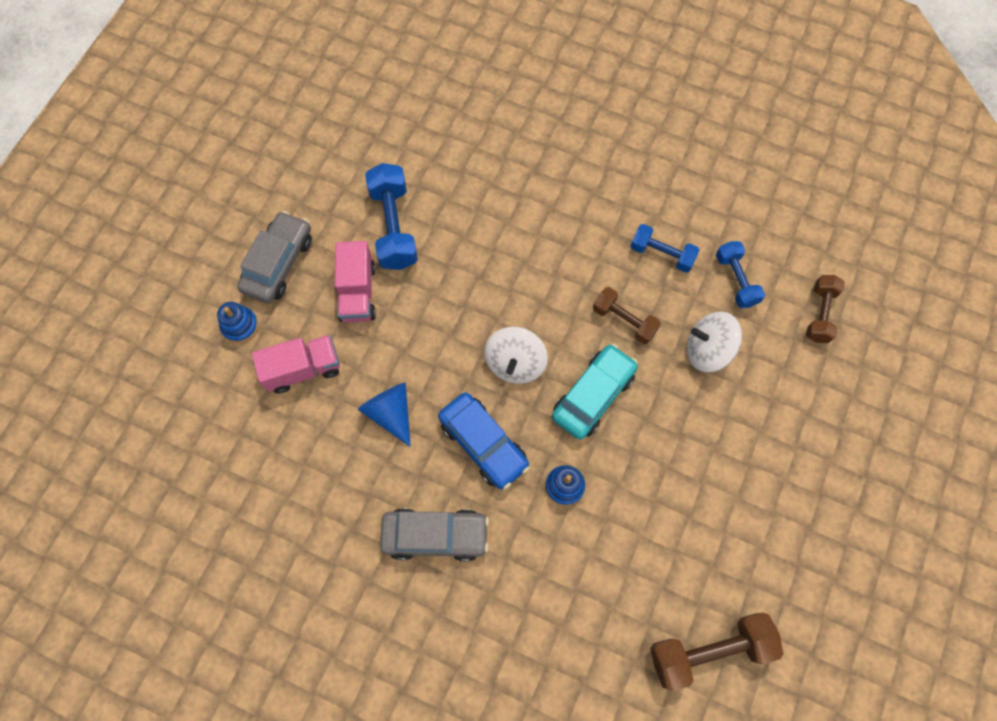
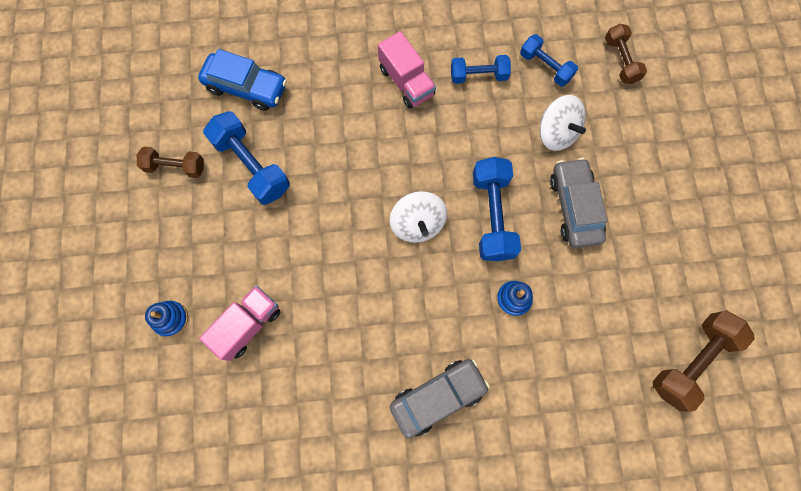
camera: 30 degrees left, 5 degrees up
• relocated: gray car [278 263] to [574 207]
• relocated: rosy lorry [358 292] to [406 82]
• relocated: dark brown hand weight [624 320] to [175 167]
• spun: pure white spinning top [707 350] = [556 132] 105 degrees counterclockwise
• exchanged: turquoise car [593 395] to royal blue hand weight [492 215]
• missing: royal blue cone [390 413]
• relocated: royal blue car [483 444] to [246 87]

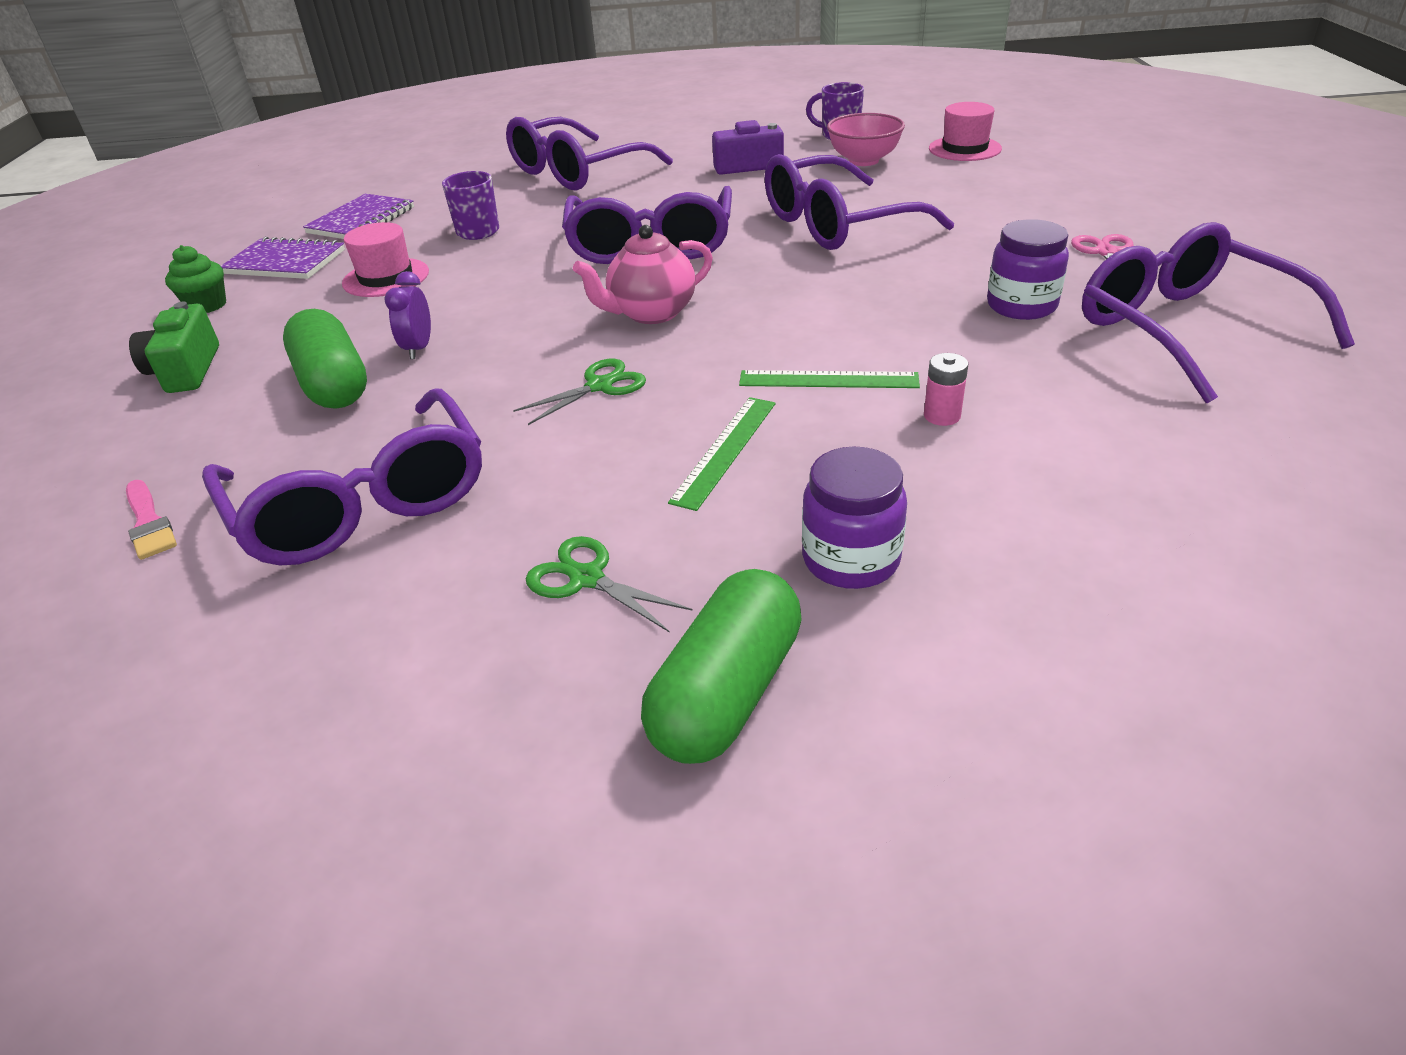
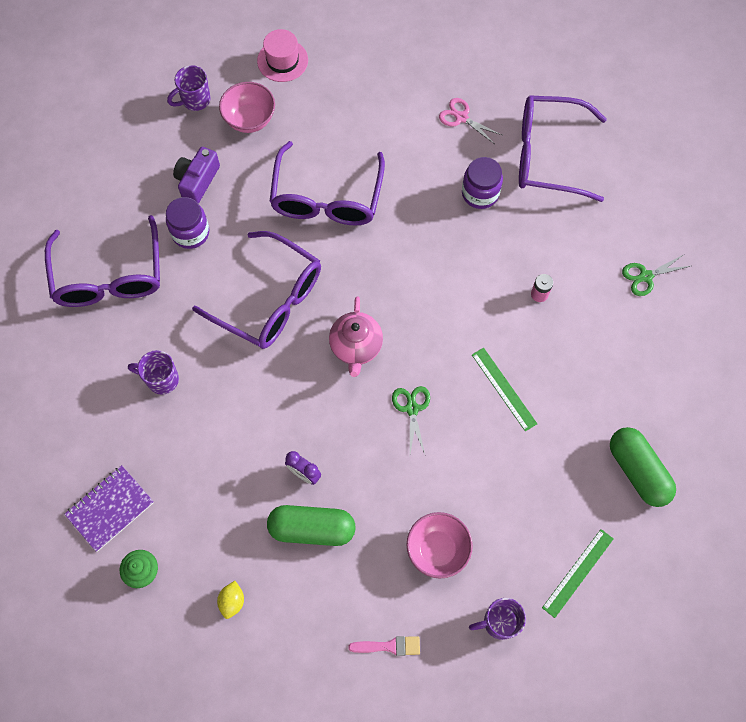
camera: 60 degrees left, 30 degrees up
• missing: purple notepad [361 220]
• missing: rosy top hat [386 278]
• exchanged: green photo camera [186 370] to golden toy lemon [232 601]
• relocated: green ruler [828 380] to [578 572]
• exchanged: purple eyeglasses [361 502] to rosy serving bowl [437 549]
• relocated: purple preserve jar [851 559] to [190 233]
• relocated: green scissors [586 578] to [645 276]
• appeared: purple mug [499 622]

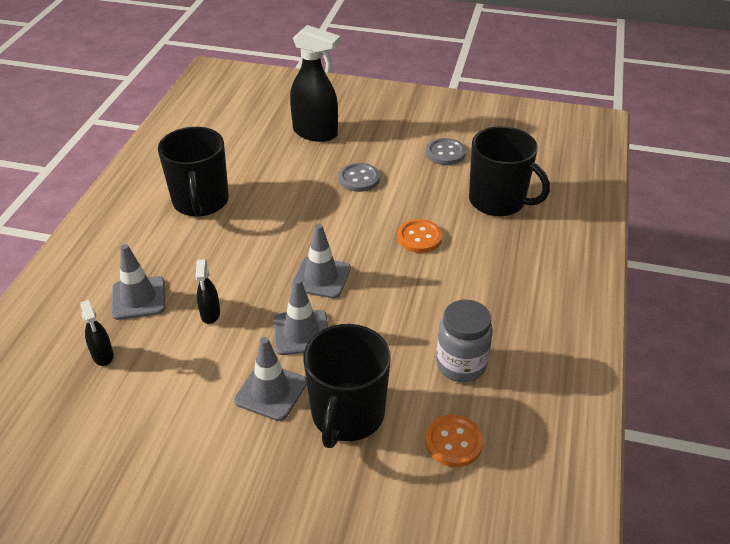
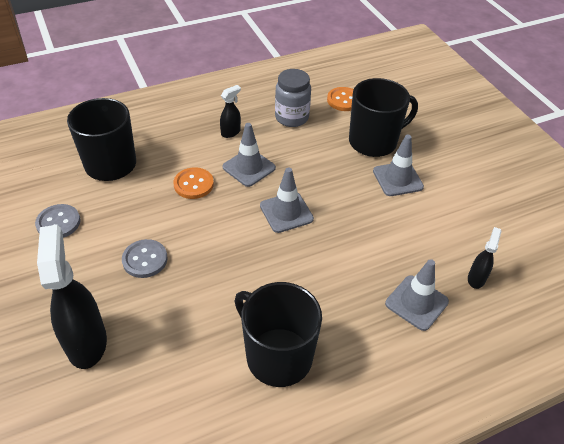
camera: 130 degrees left, 5 degrees up
• spun: ebony mug [201 202] = [277 356] 90 degrees counterclockwise
• relocated: ebony spray bottle [210 314] to [231 132]
• relocated: gray traffic cone [301 332] to [249 167]

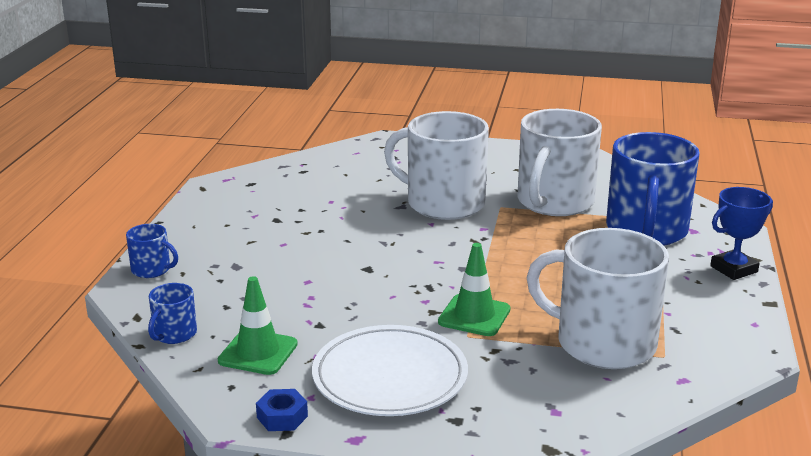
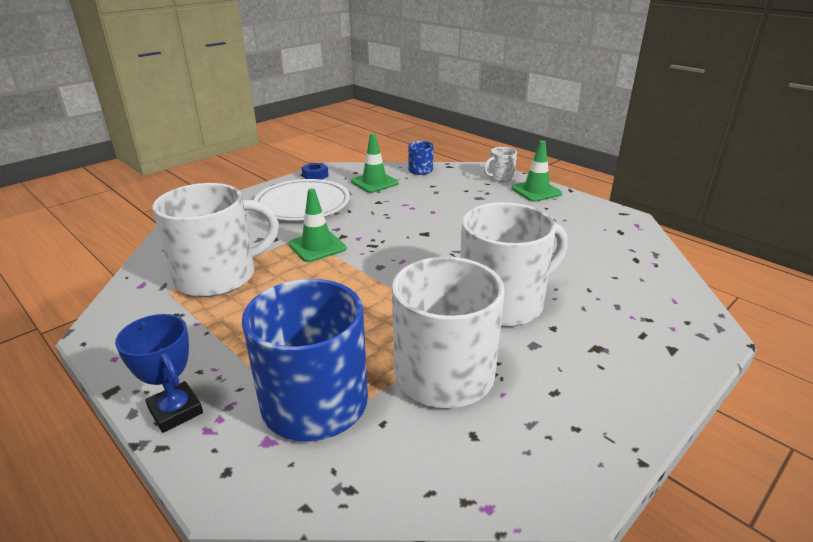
camera: 125 degrees right, 5 degrees up
• spun: royal blue award cup [734 269] = [175 411] 45 degrees counterclockwise
• colour: royal blue mug [152 270] to pure white mug [500 177]
• appeared: green traffic cone [536 191]

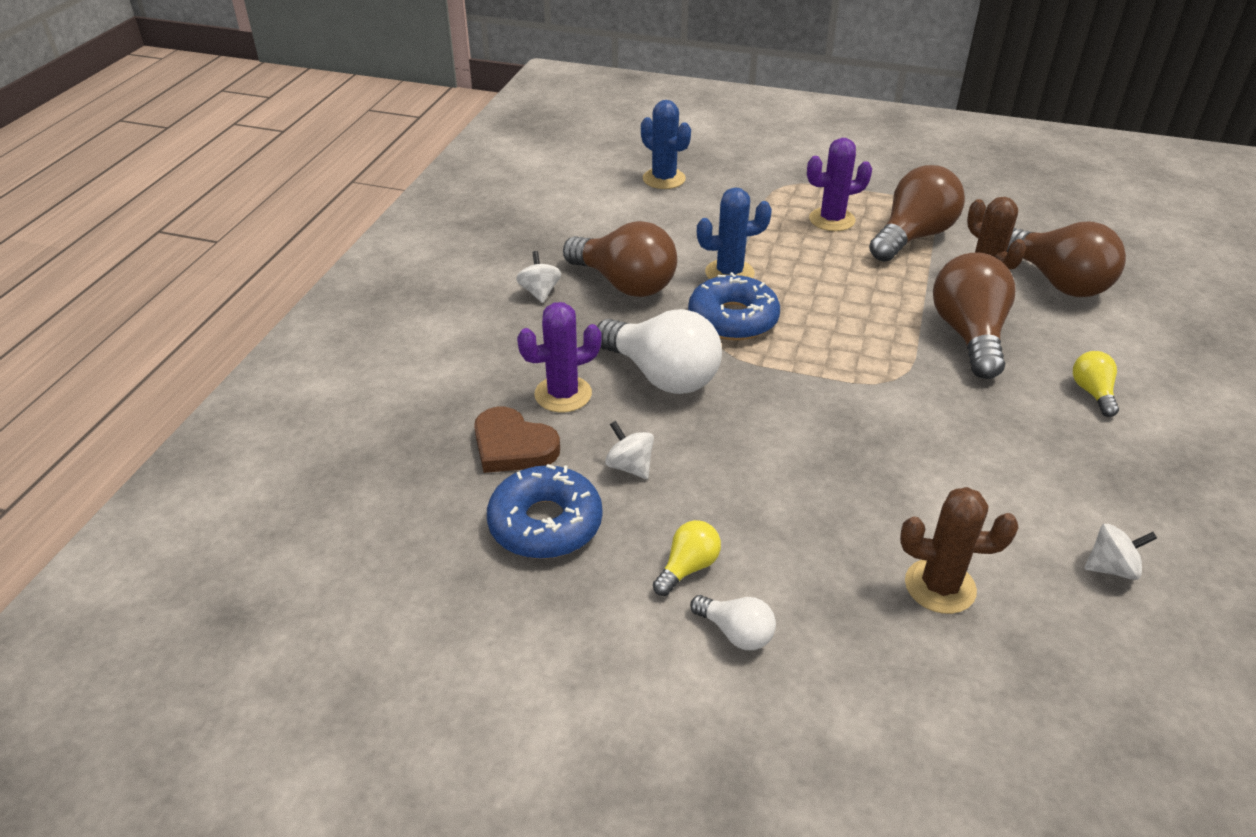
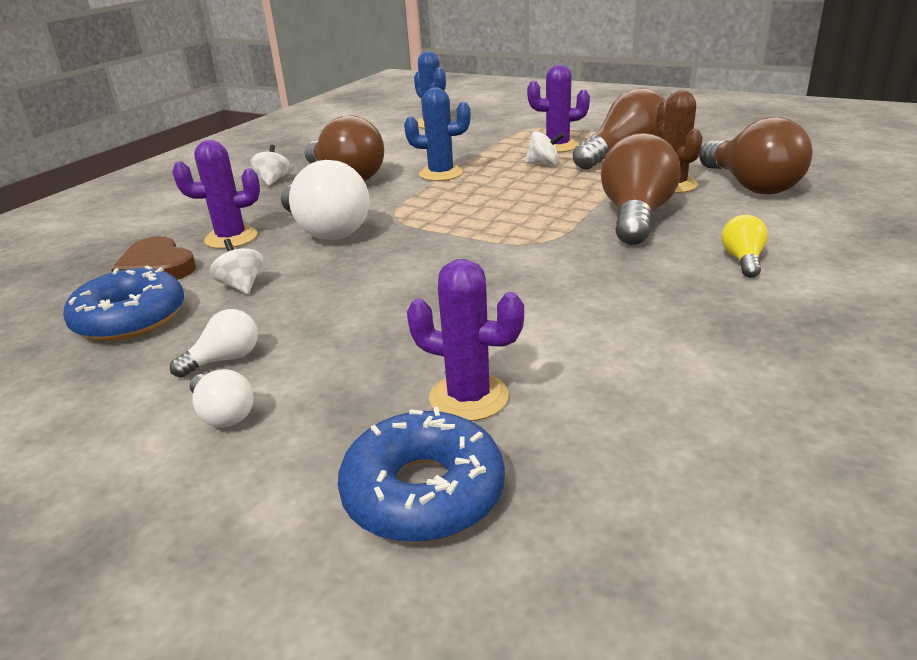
camera: 15 degrees right, 10 degrees down
• relocated: royal blue doughnut [733 319] to [423 492]
• colour: dark brown saguaro cactus [940 586] to purple saguaro cactus [469 397]
• colour: golden light bulb [688 567] to pure white light bulb [225 359]
• relocated: pure white spinning top [1111 568] to [544 164]

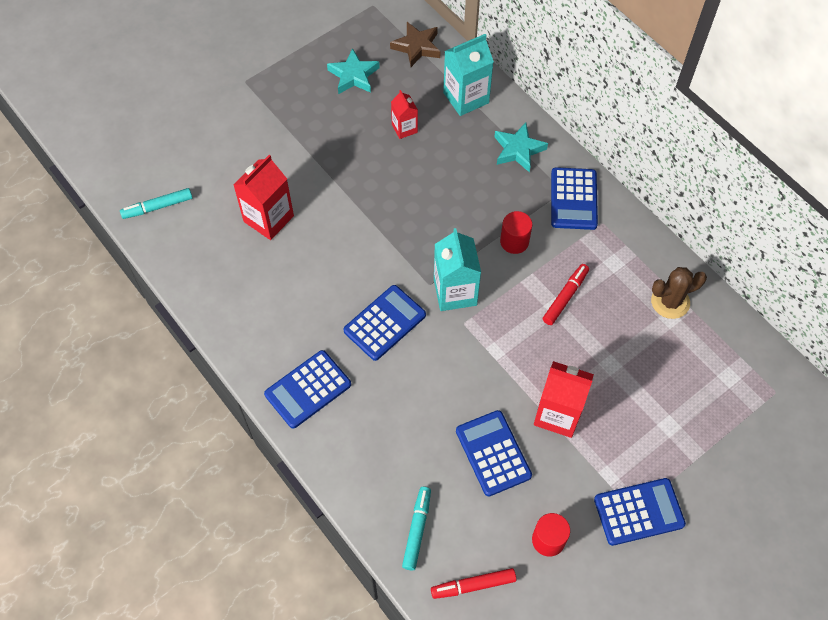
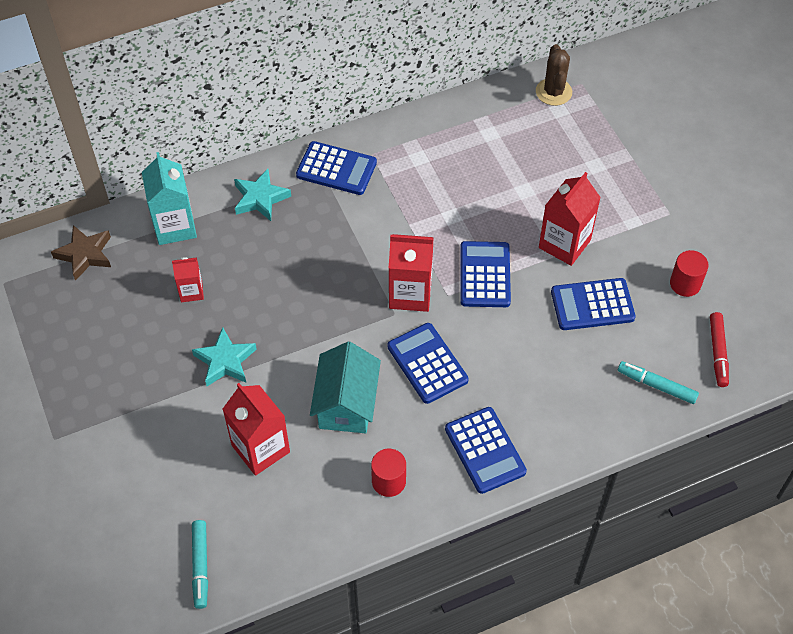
camera: 75 degrees left, 5 degrees down
• relocated: turquoise five-pointed star [353 75] to [225 361]
• relocated: scarlet solid cylinder [514 241] to [388 481]
• colour: turquoise milk carton [455 292] to scarlet milk carton [410 294]
• missing: scarlet marker [565 297]
• relocated: dark brown saguaro cactus [670 302] to [553 92]
• relocated: royal blue adding machine [638 512] to [484 275]
• appeared: turquoise cottage [346 403]

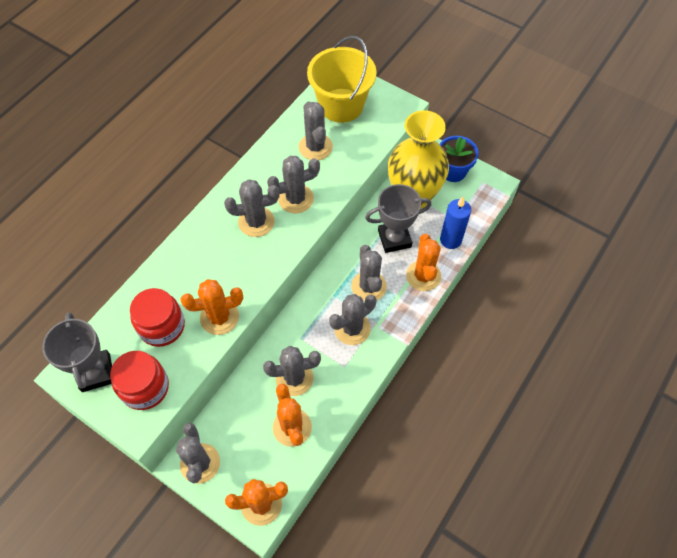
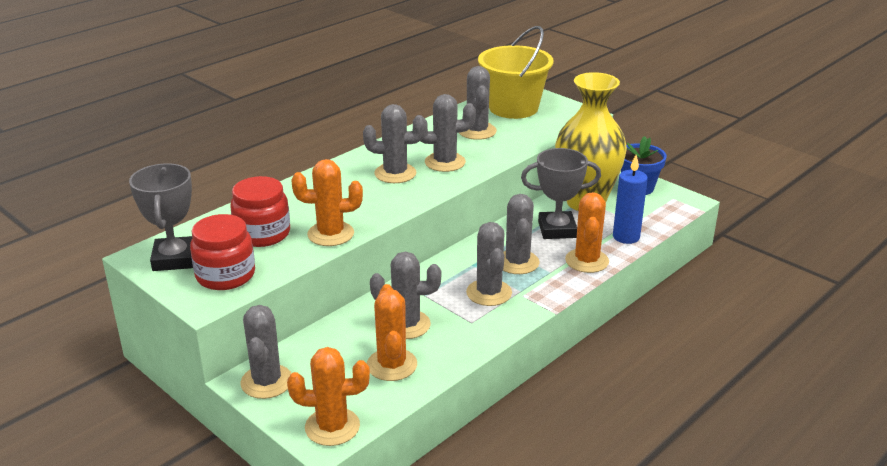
camera: 10 degrees right, 30 degrees down
• spun: gray saguaro cactus [352 328] = [489 293] 75 degrees counterclockwise

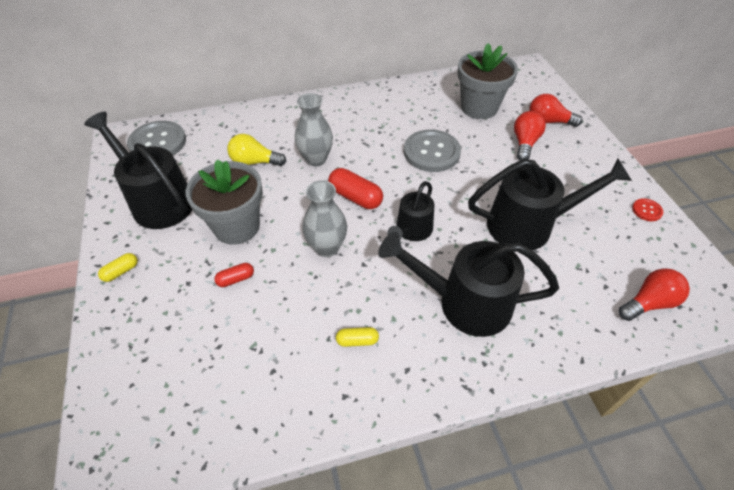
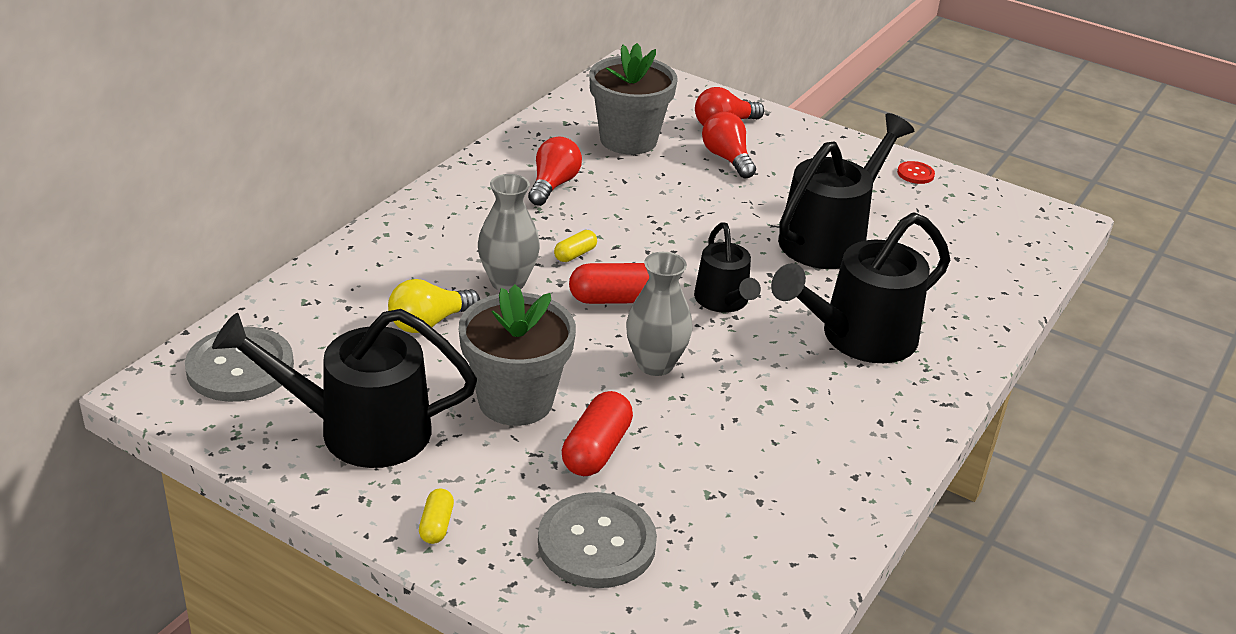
camera: 45 degrees left, 15 degrees down
• relocated: gray sewing button [431 152] to [596 543]
• size: scarlet pill [236 279] = [596 450] x1.79
• relocated: scarlet light bulb [648 303] to [553 185]
• relocated: golden pill [357 341] to [575 254]

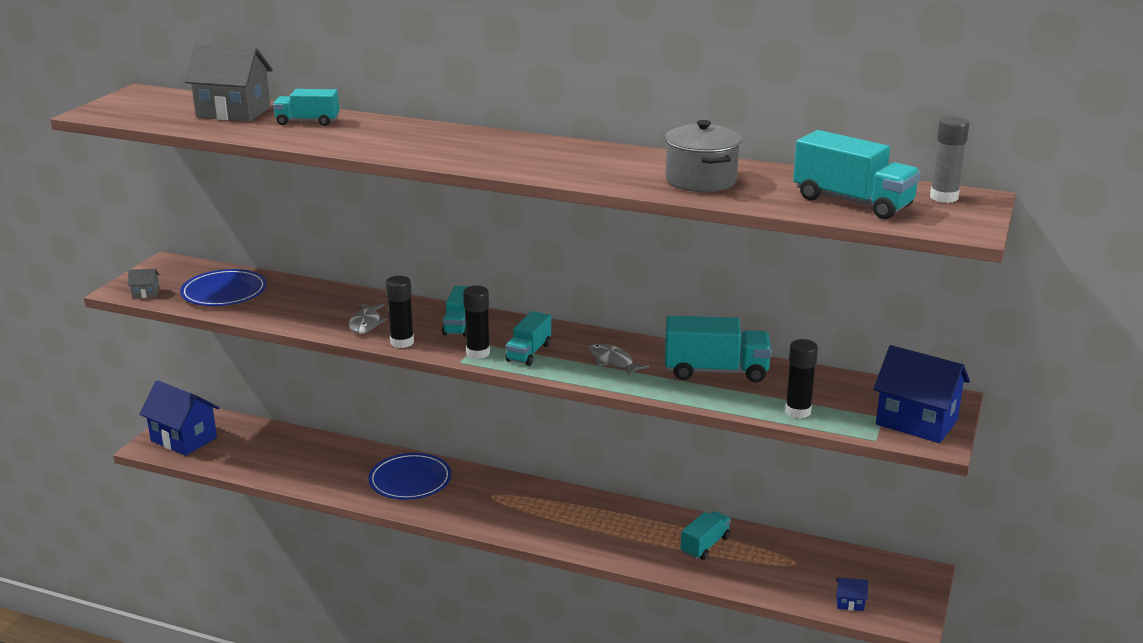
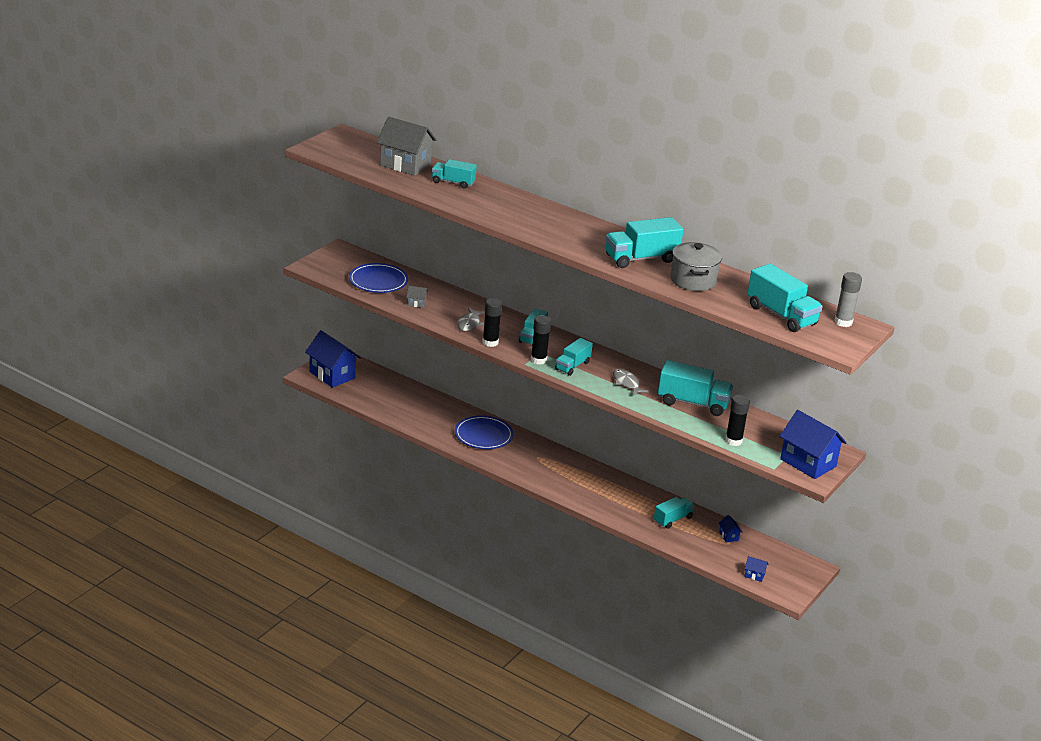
camera: 10 degrees right, 5 degrees up
• relocated: gray cottage [146 293] to [416 303]
• appeared: turquoise lorry [641 258]
• appeared: royal blue cottage [728 536]

